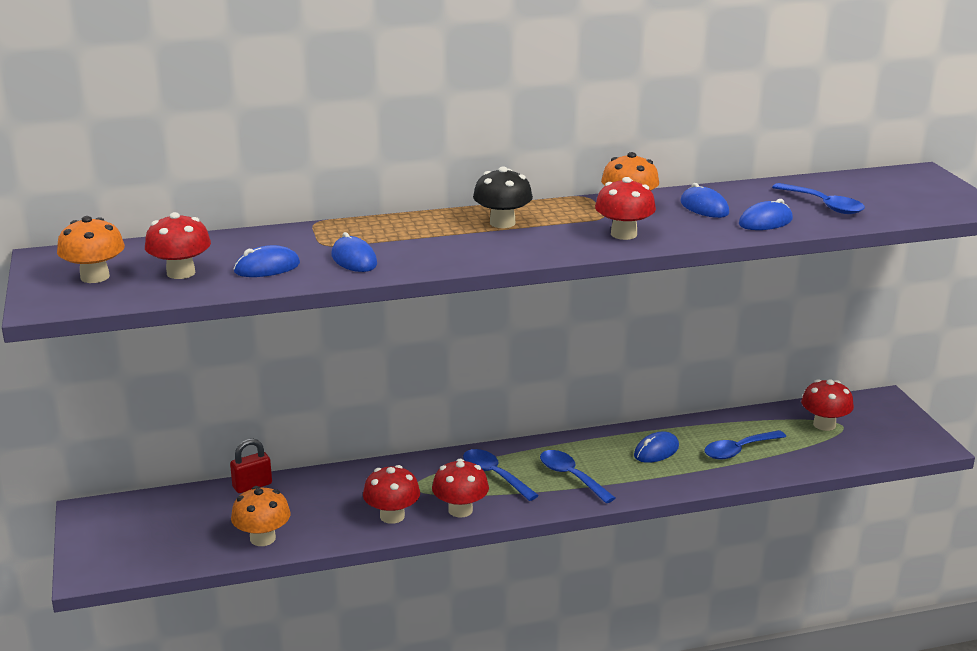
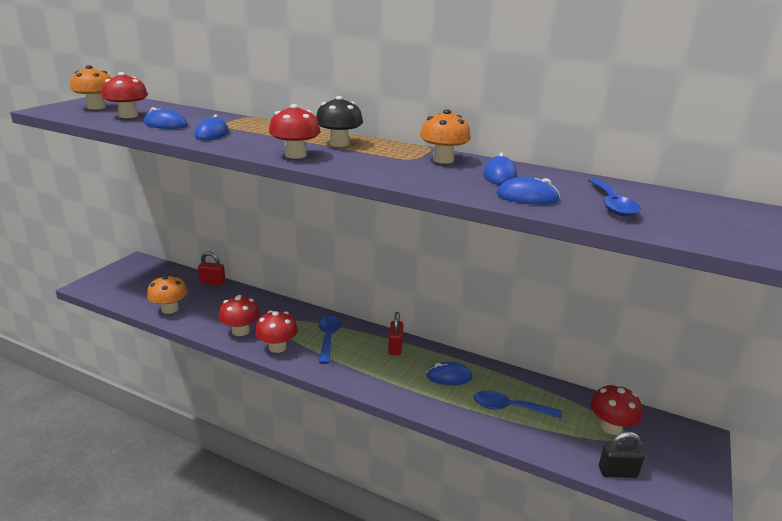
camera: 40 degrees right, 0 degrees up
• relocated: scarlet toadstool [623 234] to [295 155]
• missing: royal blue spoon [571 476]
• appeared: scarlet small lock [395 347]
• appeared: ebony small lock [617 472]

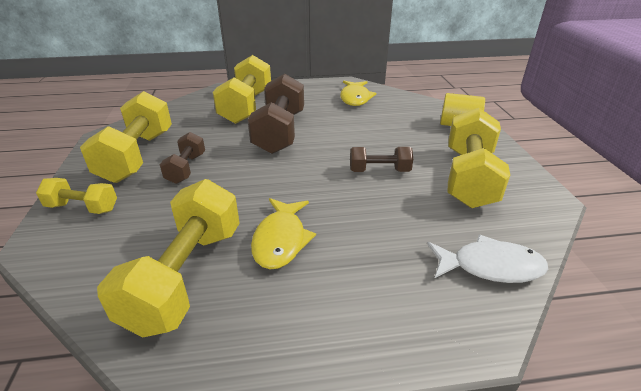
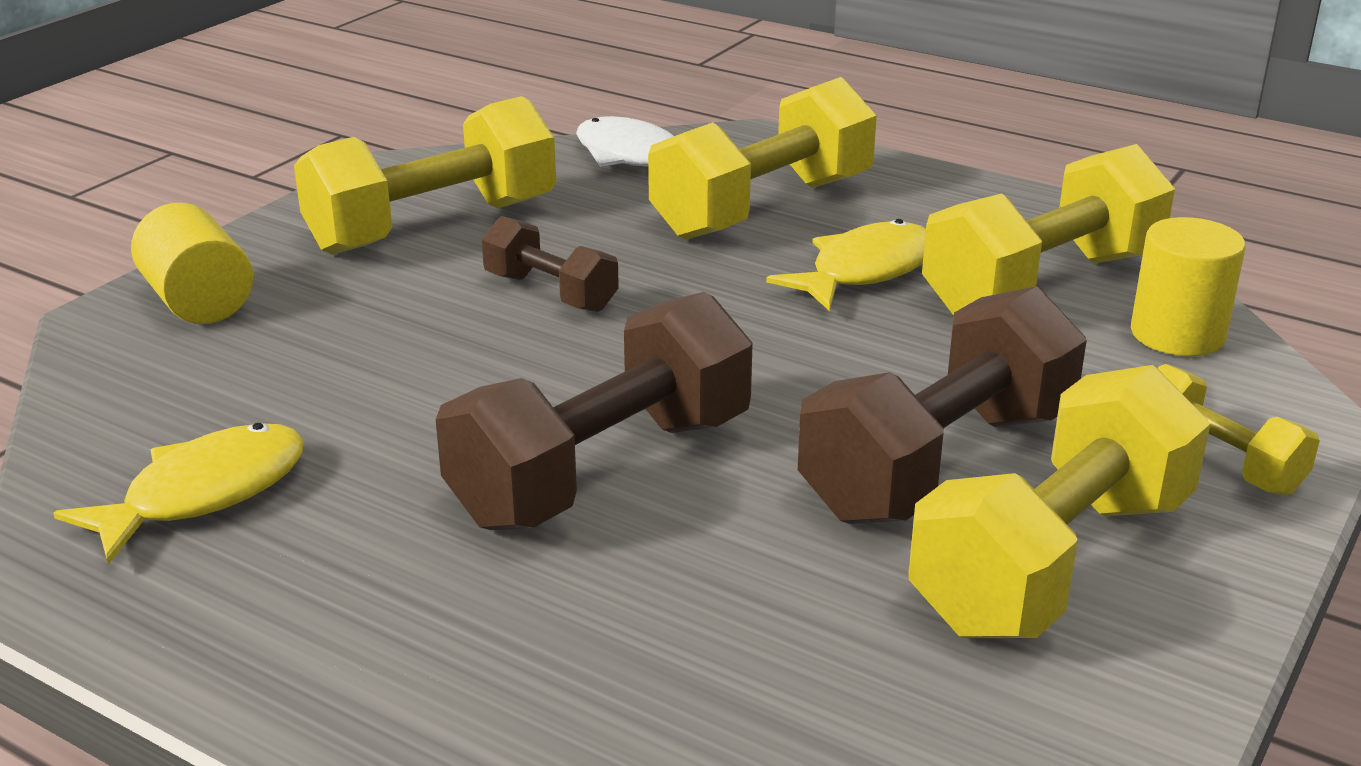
camera: 140 degrees left, 5 degrees down
• relocated: golden hand weight [246 106] to [763 208]
• size: dark brown hand weight [186 168] = [939 463] x1.87
• appeared: golden solid cylinder [1177 334]

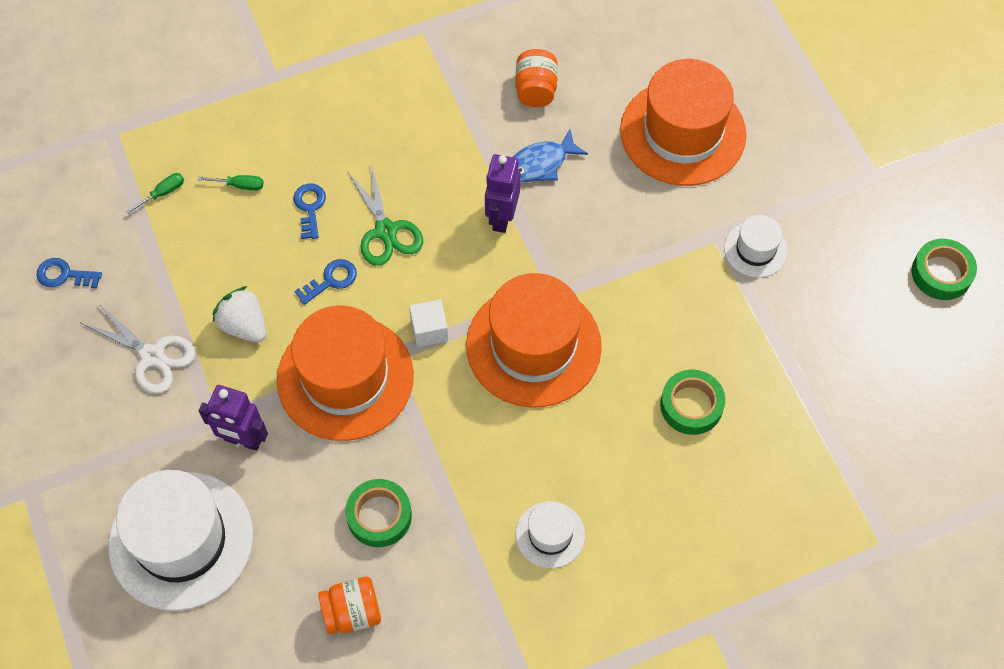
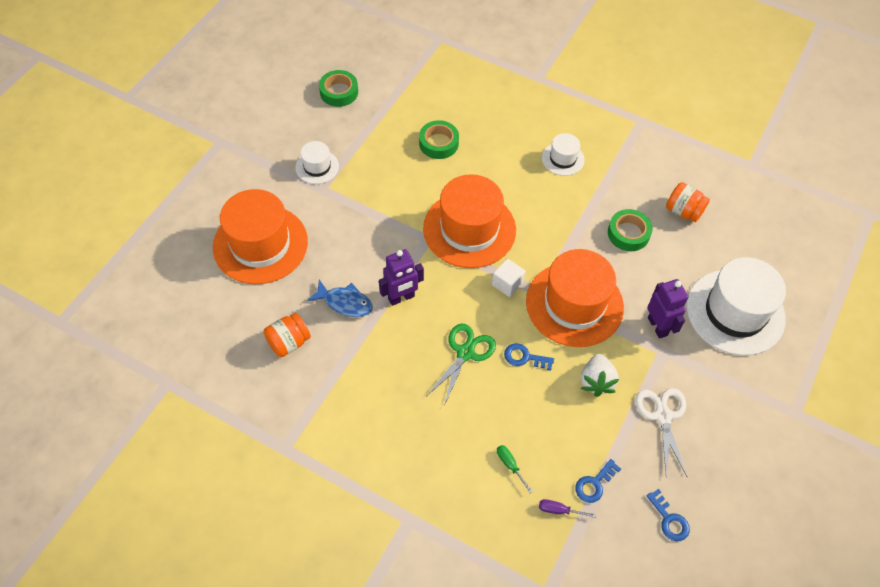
camera: 130 degrees left, 5 degrees down
• colour: green flat screwdriver [163 193] to purple flat screwdriver [559 510]
• relocated: royal blue door key [310 207] to [594 484]
• relocated: green sticky tape [941 273] to [339 92]

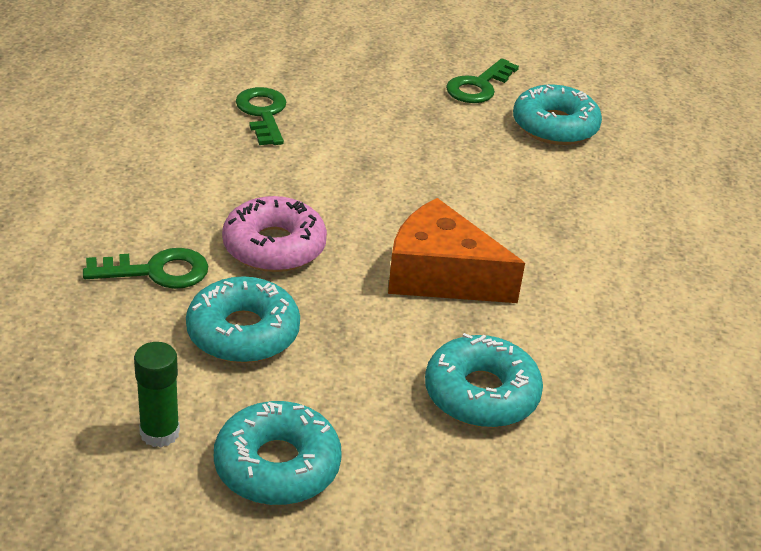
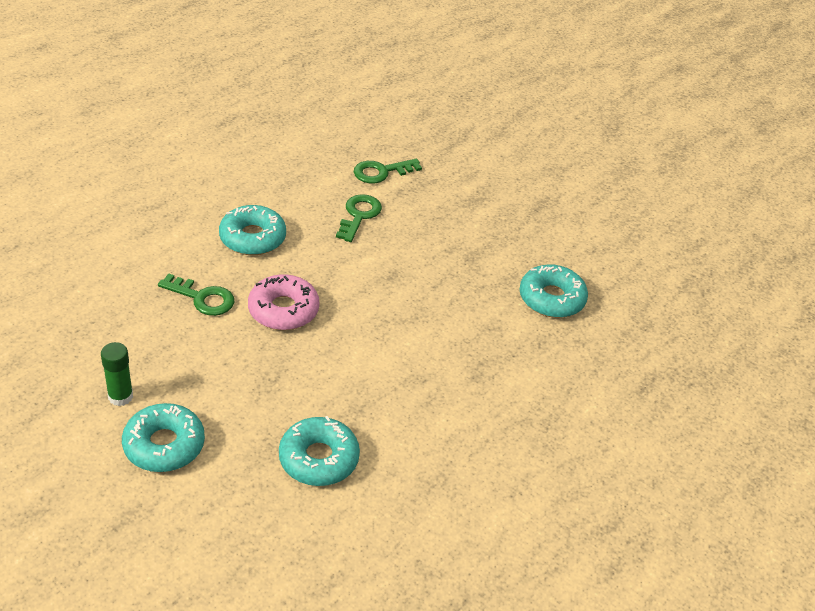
camera: 30 degrees right, 5 degrees up
• relocated: green door key [478 86] to [381 172]
• missing: orange cheese wedge [441 275]
• relocated: turquoise doughnut [243 332] to [252 238]

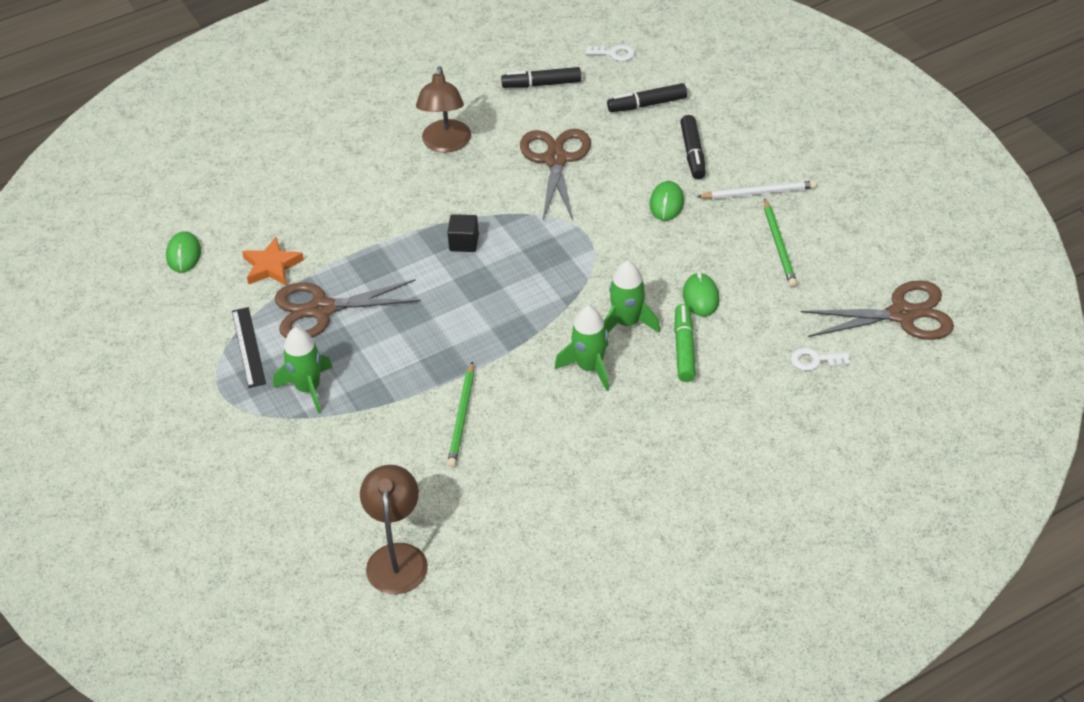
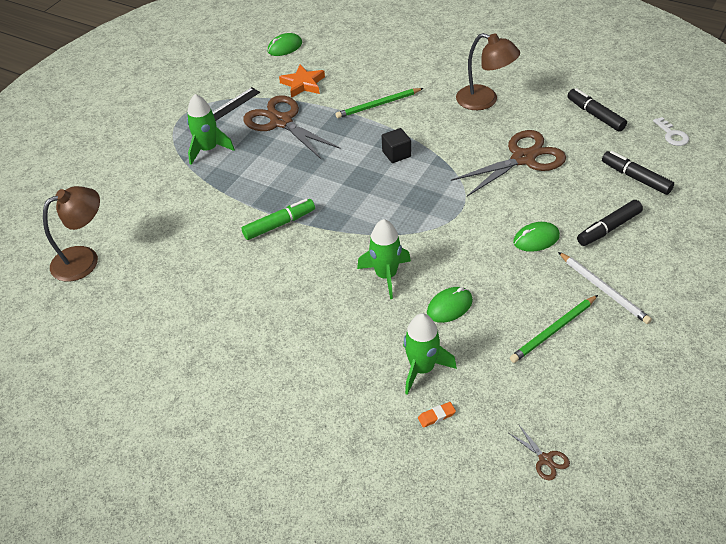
camera: 60 degrees right, 0 degrees up
• spun: dark brown lamp [445 144] = [485 100] 120 degrees counterclockwise
• size: dark brown scissors [902 314] = [545 459] x0.42
• relocated: green marker [684 348] to [279 224]
• relocated: green rocket [589 367] to [422 368]
• exchanged: pure white door key [814 360] to orange pencil eraser [436 416]
• relocated: green wooden pencil [462 417] to [378 105]

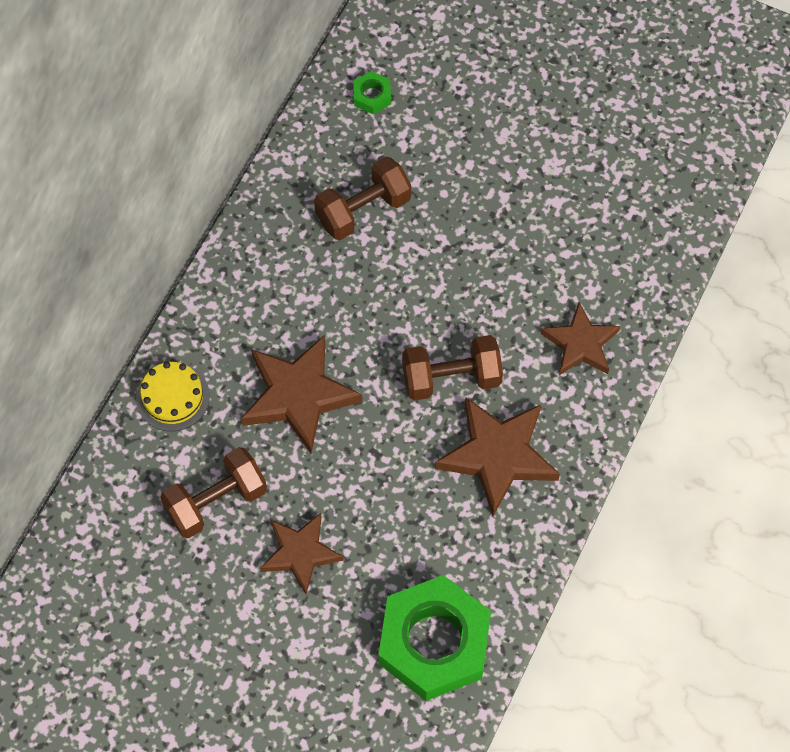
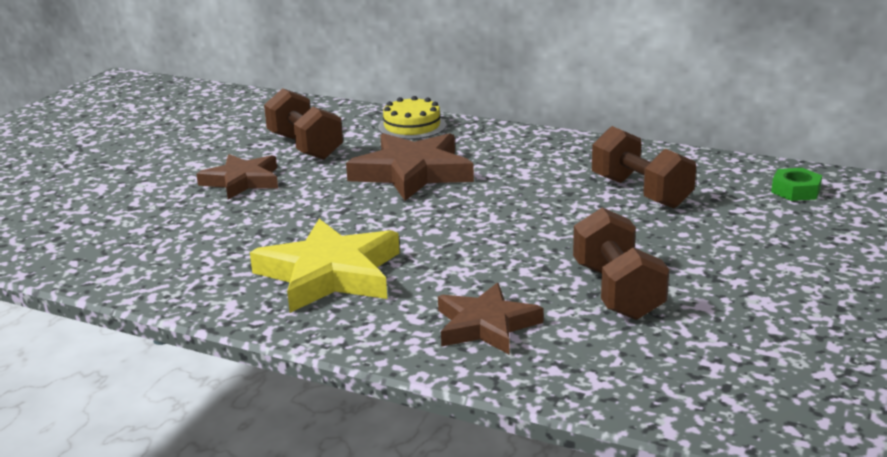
camera: 90 degrees right, 40 degrees down
• relocated: dark brown hand weight [451 378] to [617 292]
• colour: dark brown five-pointed star [497 456] to golden five-pointed star [330 274]
• missing: green hex nut [434 642]

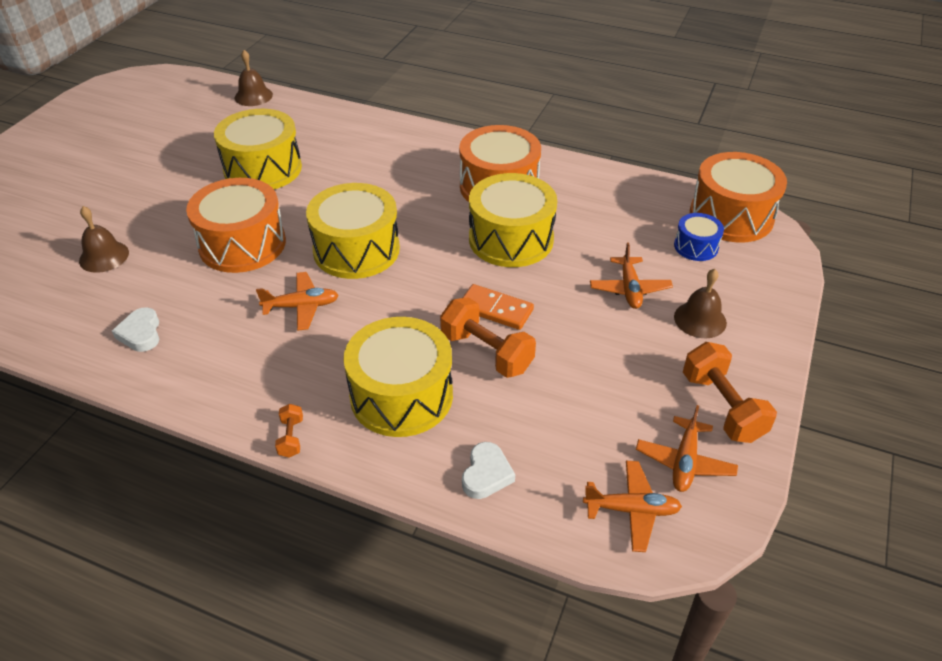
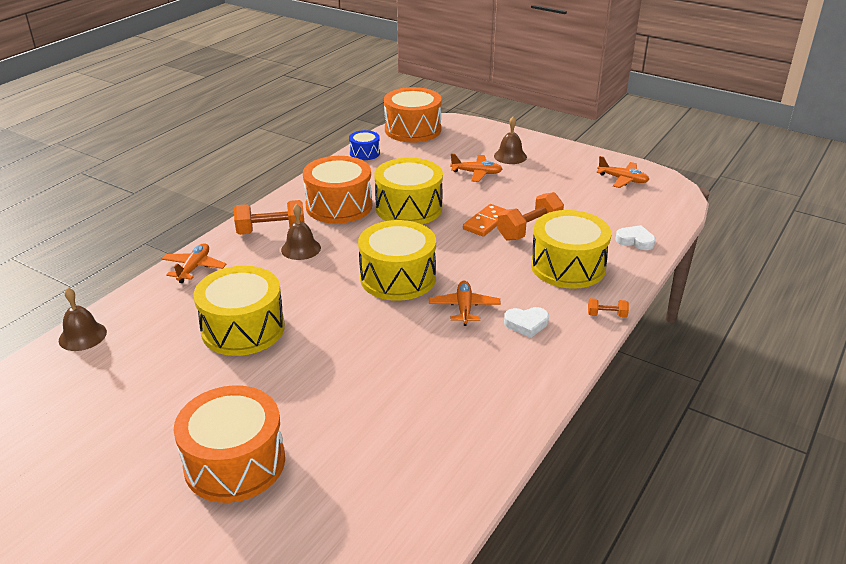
camera: 80 degrees left, 10 degrees down
• relocated: orange drum [242 244] to [235 463]
• relocated: dark brown bell [104 256] to [301 248]
• relocated: royal blue drum [696 246] to [364 153]
• relocated: pure white heart shape [141 333] to [526 324]
• relocated: orange hand weight [722 407] to [271 231]
• relocated: orange aeroplane [631 510] to [194 268]

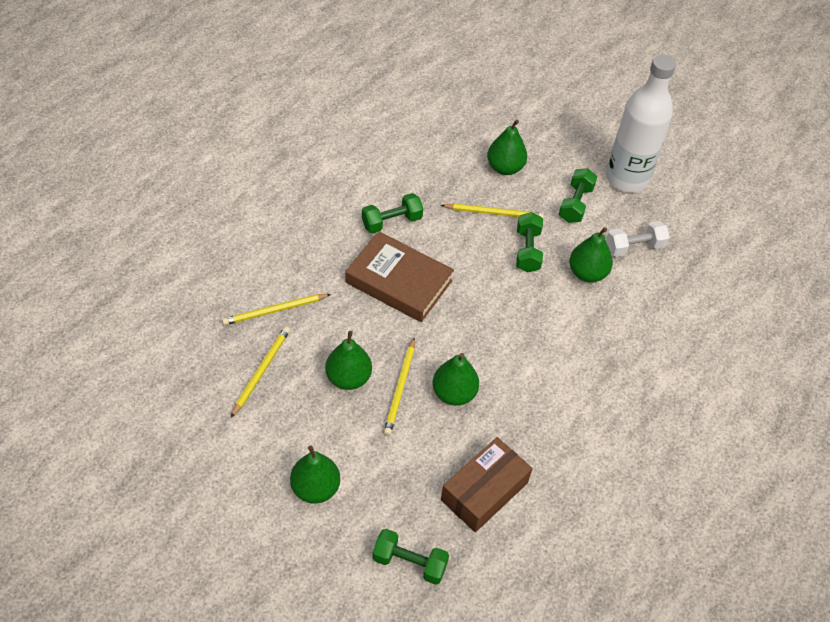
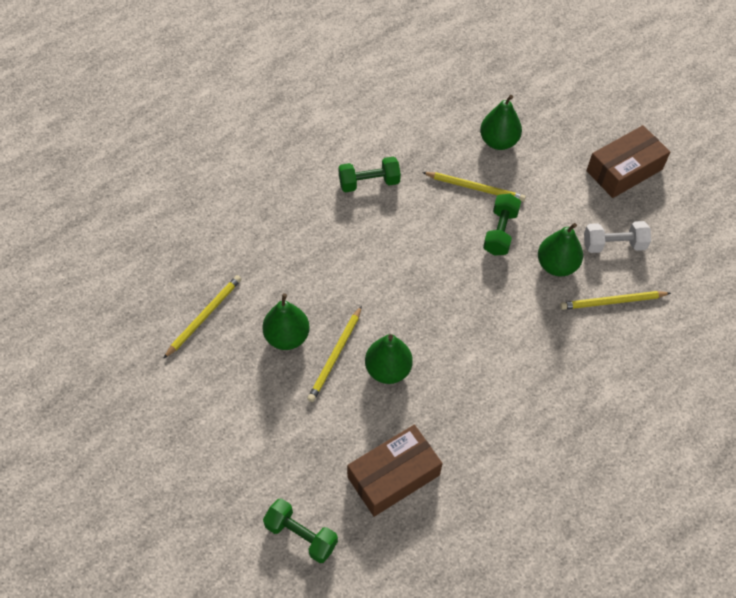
camera: 15 degrees right, 5 degrees up
• exchanged: pure white drink bottle [627 178] to dark brown package [624 170]
• missing: green hand weight [575 204]
• missing: dark brown book [398 281]
• relocated: golden wooden pencil [275 311] to [612 302]
• missing: green toy pear [315 488]

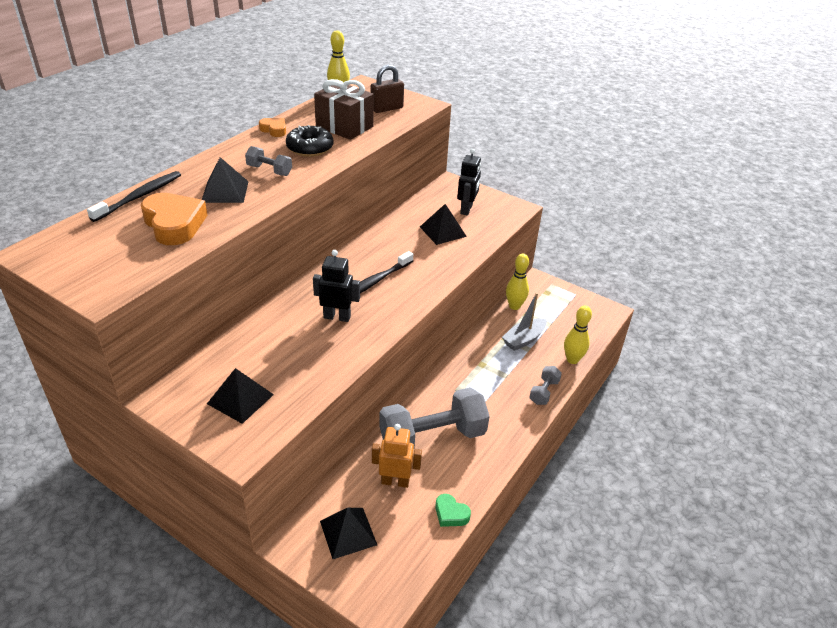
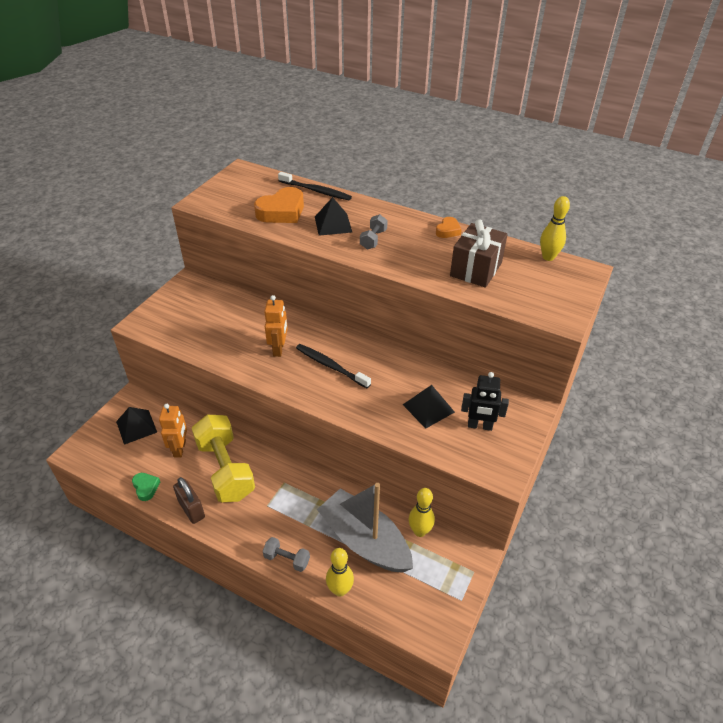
camera: 85 degrees right, 5 degrees up
• relocated: dark brown small lock [387 108] to [191 509]
• missing: ebony doughnut [310 148]
• colour: ebony robot [337 317] to orange robot [279 349]
• size: gray toy boat [524 339] = [365 540] x1.82
• missing: ebony pyramid shape [240 399]
• colour: gray hand weight [432 437] to golden hand weight [225 469]
• spun: green heart shape [450 514] = [146 487] 120 degrees clockwise

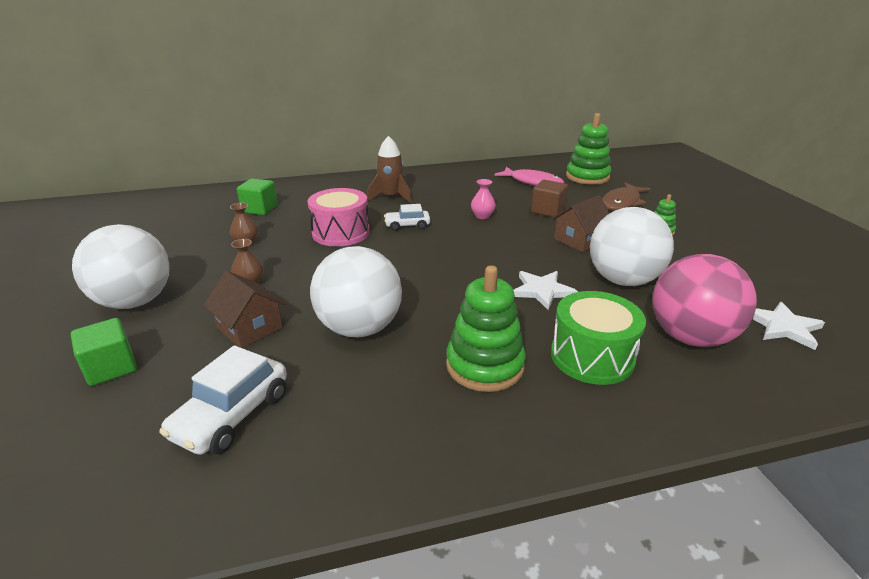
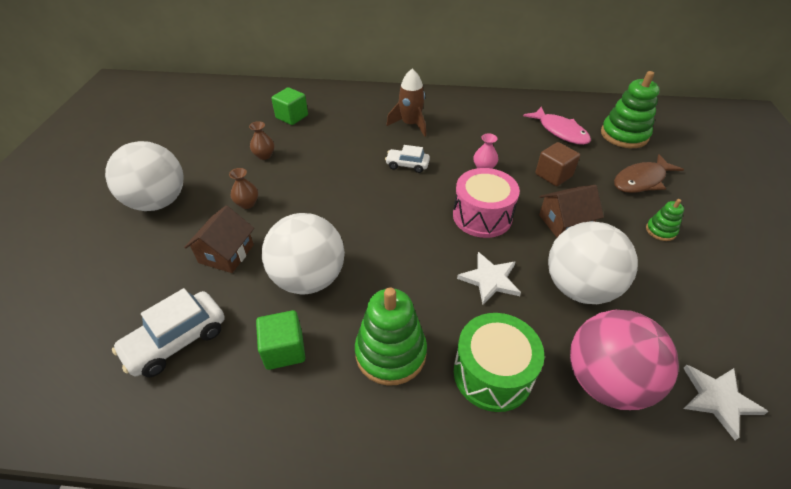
camera: 20 degrees right, 15 degrees up
• relocated: rosy drum [341 233] to [482 216]
• spun: dark brown cottage [249 328] = [226 254] 45 degrees clockwise
• relocated: green block [111 368] to [284 350]

